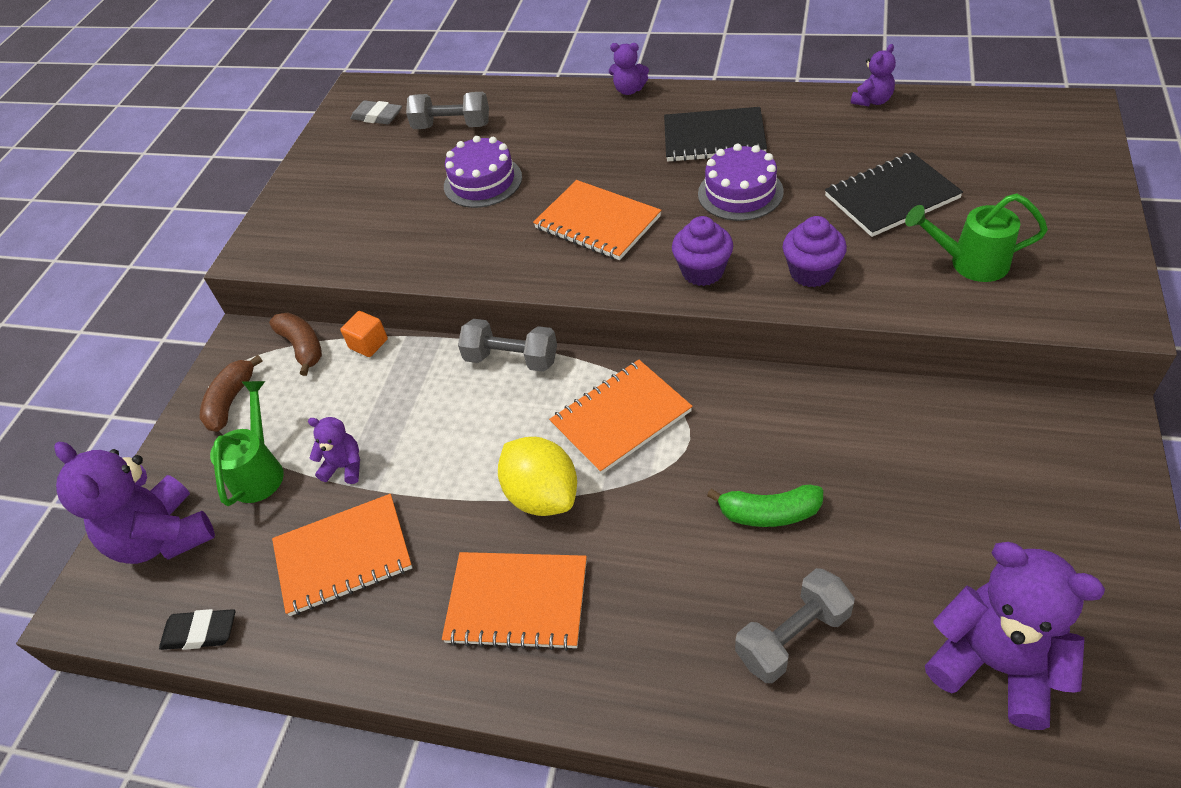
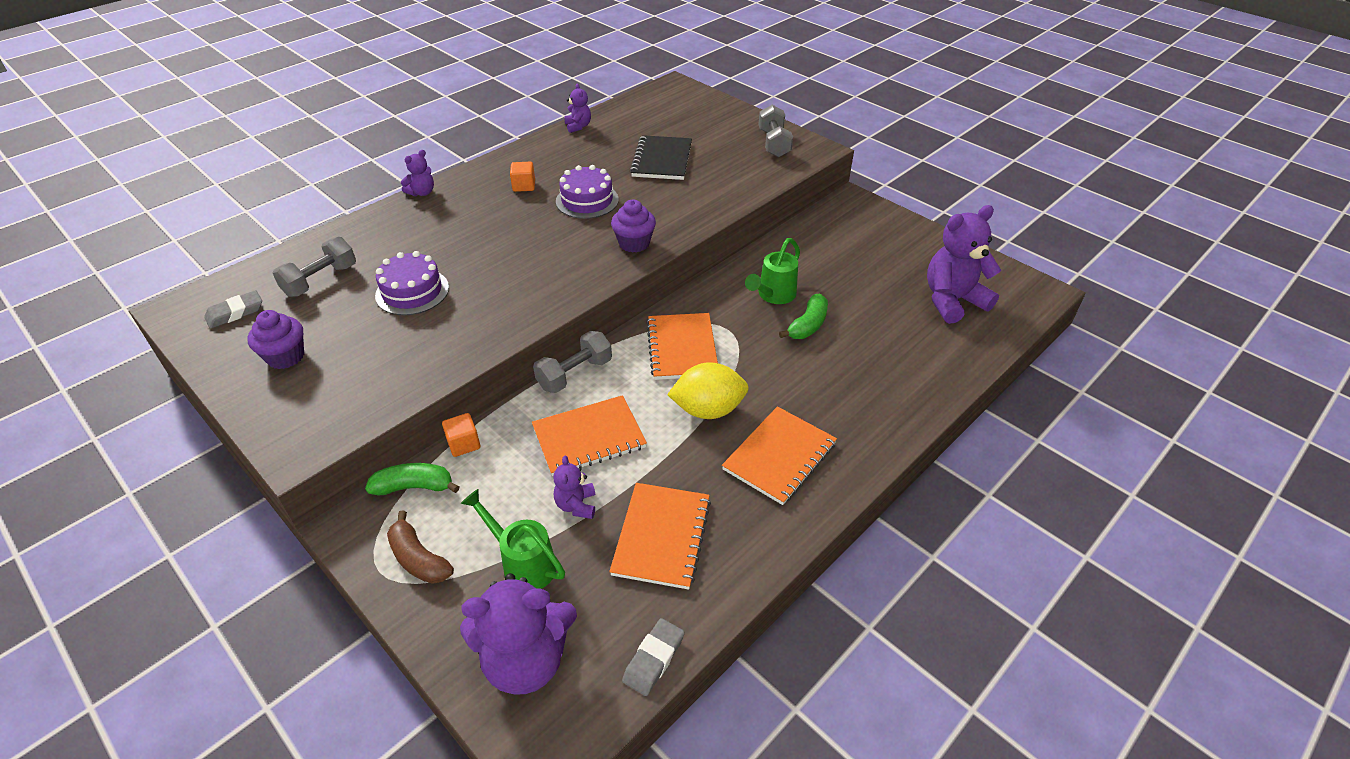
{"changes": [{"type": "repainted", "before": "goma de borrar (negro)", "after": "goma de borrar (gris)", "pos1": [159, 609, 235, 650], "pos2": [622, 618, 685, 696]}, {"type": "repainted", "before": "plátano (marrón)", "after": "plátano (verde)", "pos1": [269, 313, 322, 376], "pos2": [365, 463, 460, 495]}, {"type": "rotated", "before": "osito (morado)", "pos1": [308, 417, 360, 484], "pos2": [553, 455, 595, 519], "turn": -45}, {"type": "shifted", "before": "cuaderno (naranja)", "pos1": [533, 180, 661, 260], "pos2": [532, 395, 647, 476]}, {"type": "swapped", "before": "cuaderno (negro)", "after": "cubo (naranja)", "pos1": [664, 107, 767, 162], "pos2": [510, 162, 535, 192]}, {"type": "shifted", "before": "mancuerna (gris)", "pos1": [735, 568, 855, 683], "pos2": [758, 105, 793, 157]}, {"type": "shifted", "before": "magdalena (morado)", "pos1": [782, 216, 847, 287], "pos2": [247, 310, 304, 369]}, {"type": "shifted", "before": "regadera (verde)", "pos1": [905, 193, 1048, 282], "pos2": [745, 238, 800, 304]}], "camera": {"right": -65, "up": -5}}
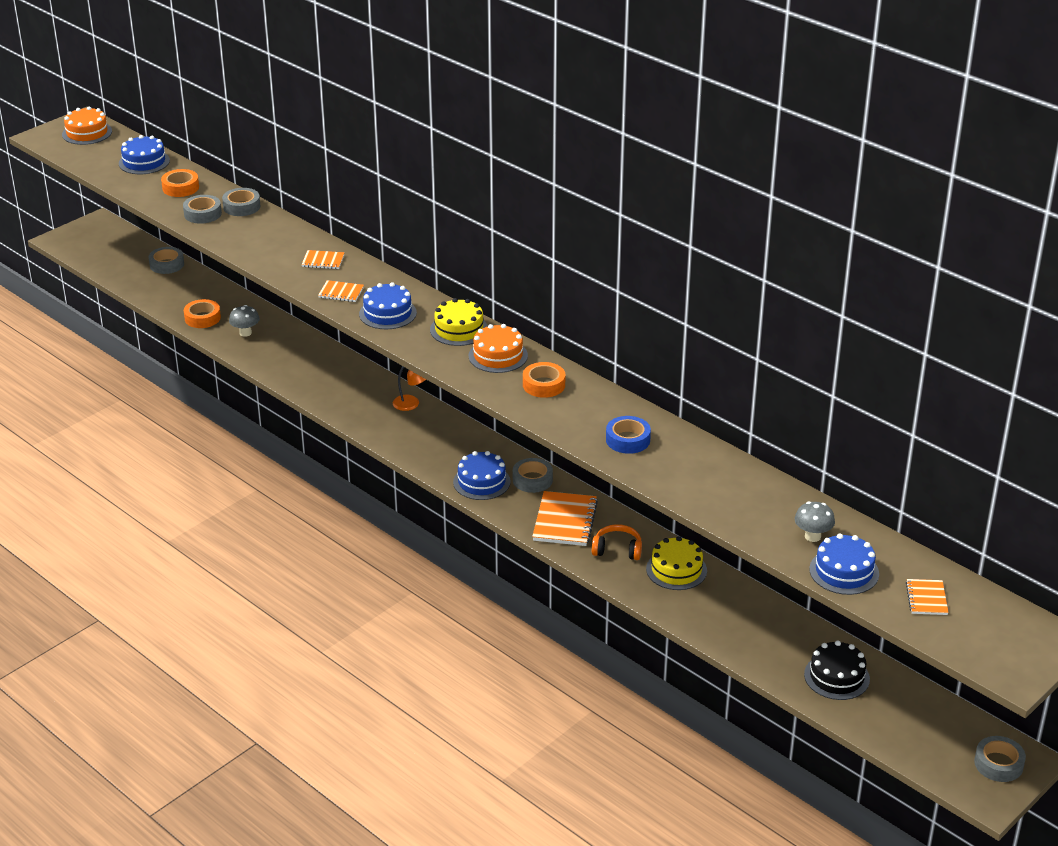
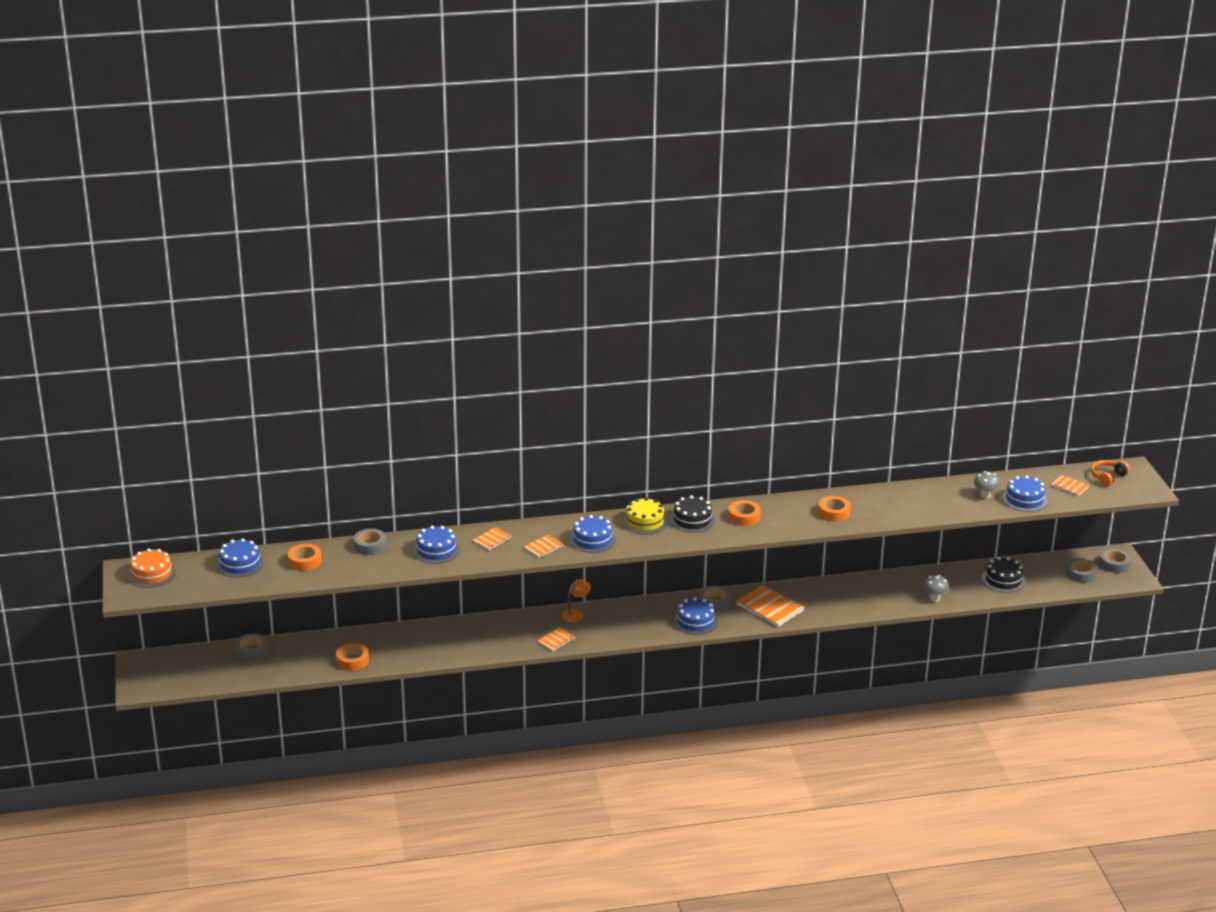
{"changes": [{"type": "shifted", "before": "cinta adhesiva (gris)", "pos1": [183, 195, 222, 224], "pos2": [1066, 558, 1098, 583]}, {"type": "shifted", "before": "seta (gris)", "pos1": [229, 305, 260, 337], "pos2": [923, 575, 949, 602]}, {"type": "repainted", "before": "tarta (naranja)", "after": "tarta (negro)", "pos1": [469, 324, 528, 373], "pos2": [670, 495, 715, 533]}, {"type": "shifted", "before": "auriculares (naranja)", "pos1": [592, 524, 642, 560], "pos2": [1091, 460, 1130, 486]}, {"type": "repainted", "before": "cinta adhesiva (azul)", "after": "cinta adhesiva (naranja)", "pos1": [606, 416, 651, 454], "pos2": [818, 496, 851, 522]}, {"type": "gone", "before": "tarta (amarillo)", "pos1": [646, 536, 707, 590]}, {"type": "new", "after": "tarta (azul)", "pos2": [413, 526, 460, 564]}, {"type": "new", "after": "cuaderno (naranja)", "pos2": [537, 628, 575, 652]}], "camera": {"right": -55, "up": -5}}
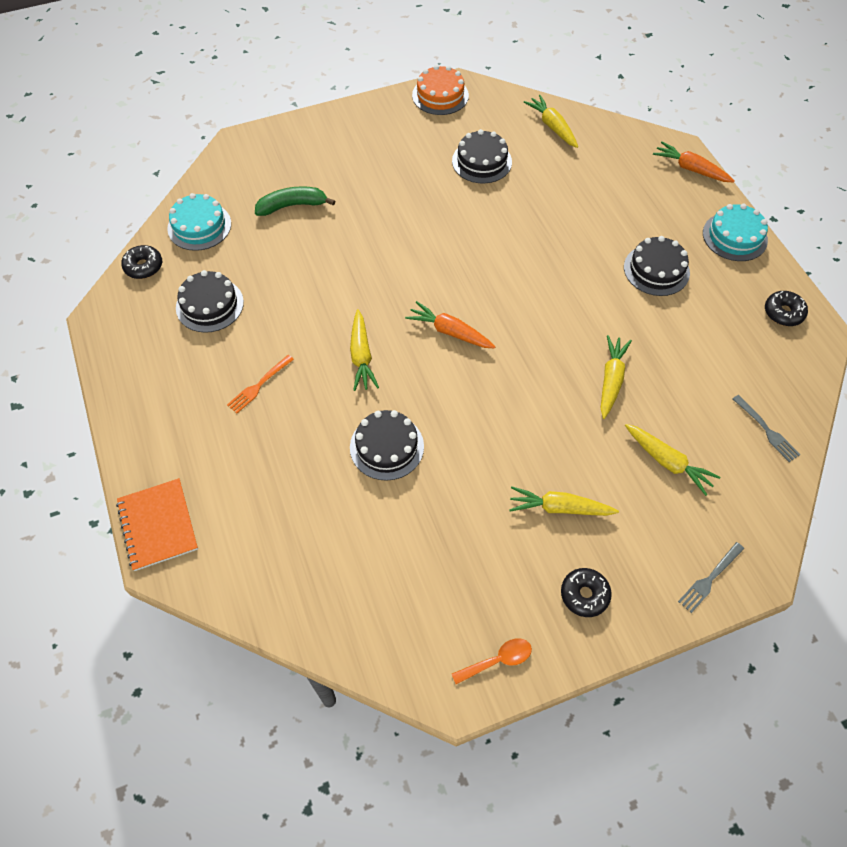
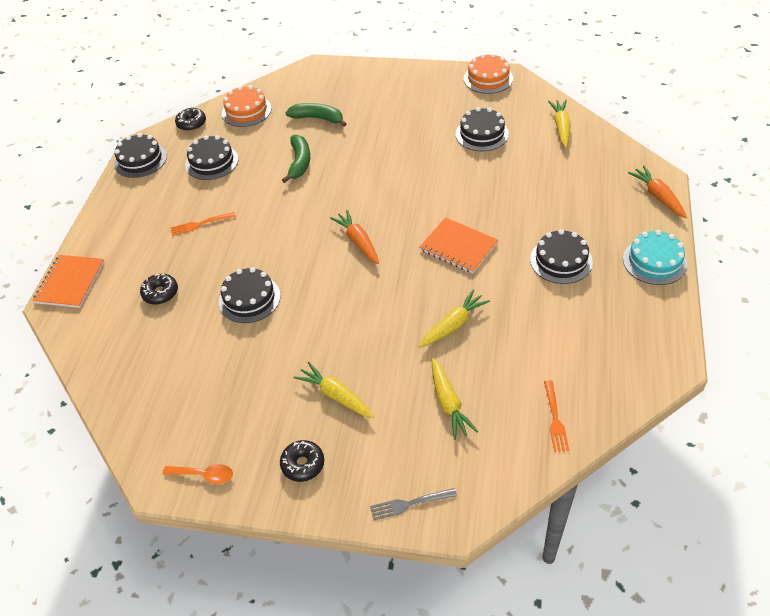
{"changes": [{"type": "repainted", "before": "tarta (turquesa)", "after": "tarta (naranja)", "pos1": [167, 193, 231, 251], "pos2": [222, 85, 271, 127]}, {"type": "gone", "before": "zanahoria (amarillo)", "pos1": [350, 309, 379, 391]}, {"type": "repainted", "before": "tenedor (gris)", "after": "tenedor (naranja)", "pos1": [733, 395, 800, 462], "pos2": [544, 380, 569, 452]}, {"type": "shifted", "before": "rosquilla (negro)", "pos1": [765, 291, 808, 326], "pos2": [140, 273, 178, 305]}, {"type": "new", "after": "tarta (negro)", "pos2": [114, 133, 167, 178]}, {"type": "new", "after": "plátano (verde)", "pos2": [282, 135, 310, 183]}, {"type": "new", "after": "cuaderno (naranja)", "pos2": [420, 217, 498, 273]}], "camera": {"right": 35, "up": -10}}
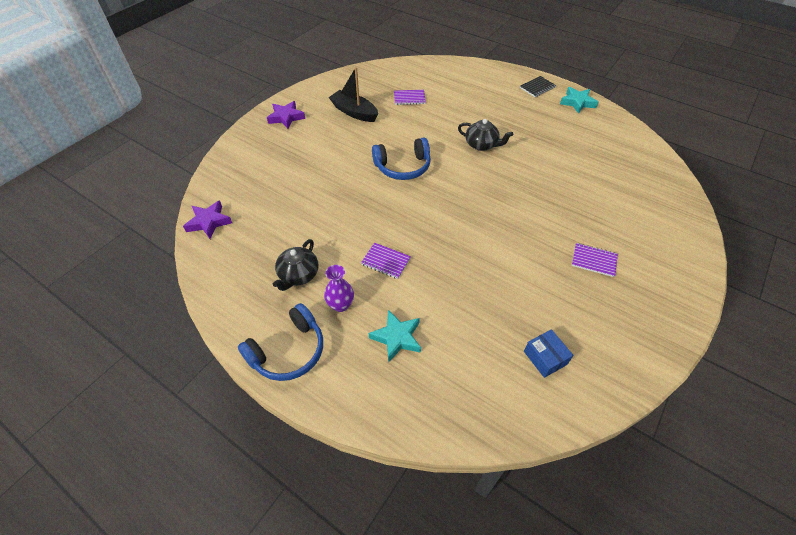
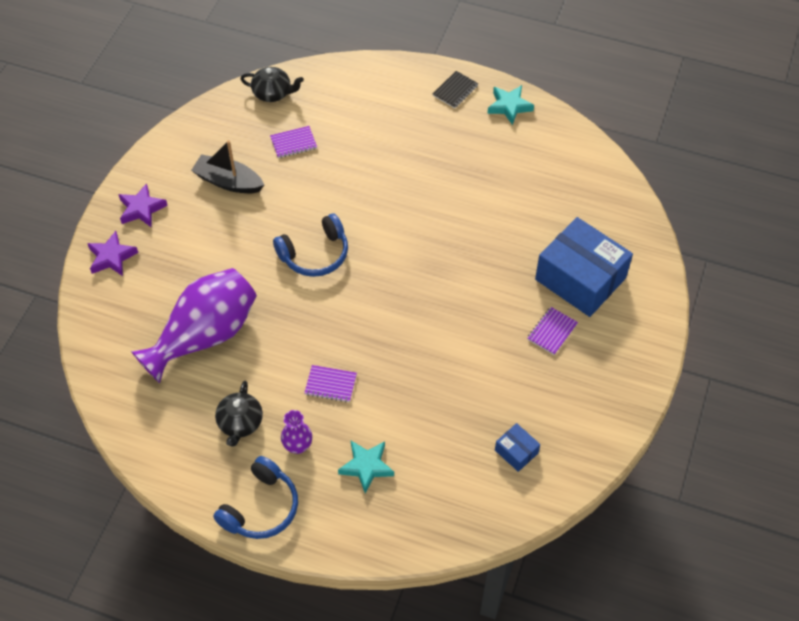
{"changes": [{"type": "shifted", "before": "estrella (morado)", "pos1": [183, 200, 232, 239], "pos2": [87, 231, 138, 276]}, {"type": "shifted", "before": "tetera (negro)", "pos1": [458, 119, 513, 151], "pos2": [241, 67, 304, 102]}, {"type": "rotated", "before": "cuaderno (morado)", "pos1": [572, 243, 618, 277], "pos2": [527, 307, 578, 355], "turn": -60}, {"type": "new", "after": "florero (morado)", "pos2": [131, 268, 257, 383]}, {"type": "new", "after": "caja (azul)", "pos2": [535, 217, 633, 317]}], "camera": {"right": -15, "up": 5}}
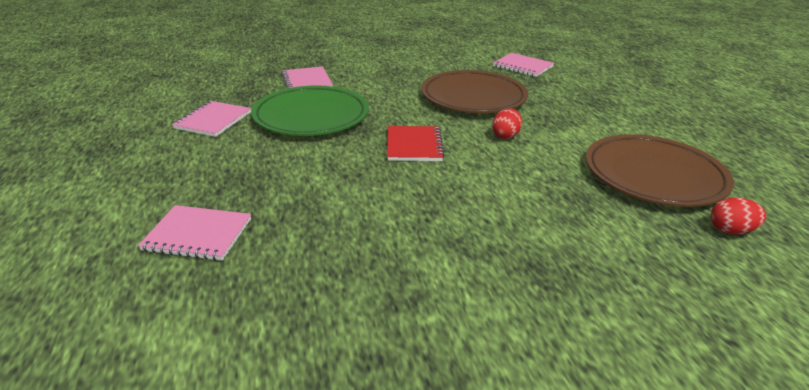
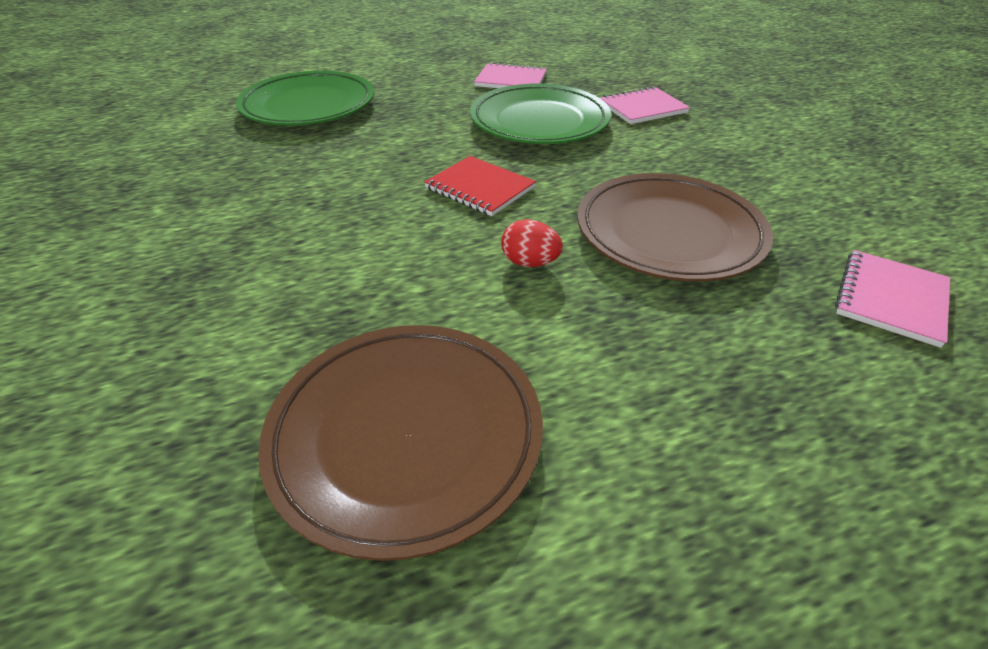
{"changes": [{"type": "swapped", "before": "cuaderno (rosa)", "after": "plato (verde)", "pos1": [138, 205, 251, 261], "pos2": [236, 71, 374, 126]}, {"type": "rotated", "before": "cuaderno (rojo)", "pos1": [387, 126, 445, 161], "pos2": [424, 156, 536, 216], "turn": 45}, {"type": "gone", "before": "huevo (rojo)", "pos1": [711, 197, 766, 235]}], "camera": {"right": 85, "up": 10}}
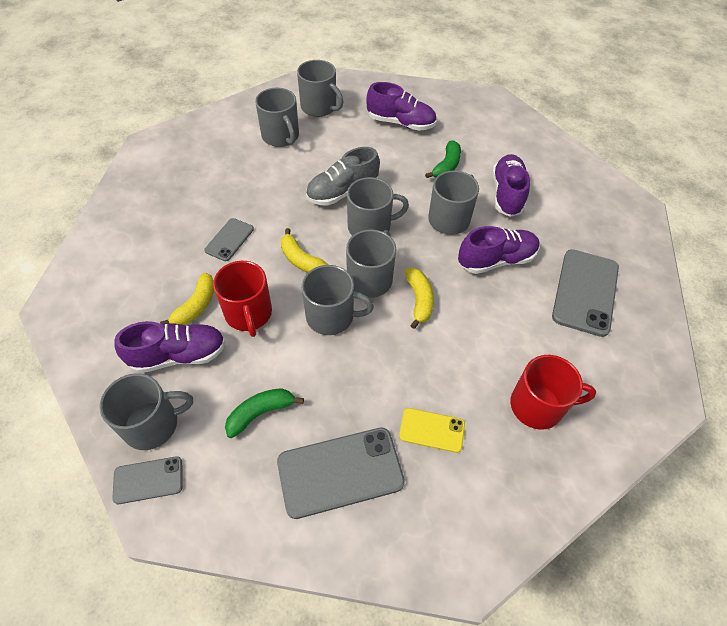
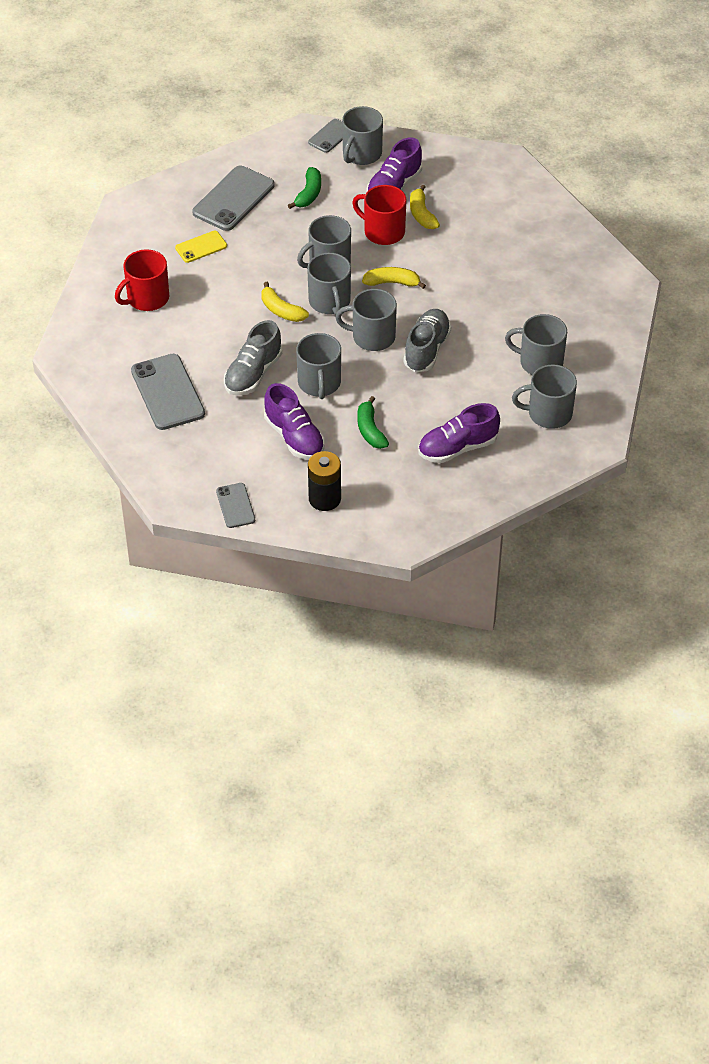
{"changes": [{"type": "shifted", "before": "móvil (gris)", "pos1": [204, 218, 254, 261], "pos2": [216, 483, 255, 528]}, {"type": "rotated", "before": "taza (gris)", "pos1": [347, 177, 409, 236], "pos2": [335, 289, 397, 351], "turn": 60}, {"type": "repainted", "before": "zapato (morado)", "after": "zapato (gris)", "pos1": [458, 226, 540, 274], "pos2": [224, 320, 282, 395]}, {"type": "new", "after": "pila (negro)", "pos2": [308, 451, 341, 511]}], "camera": {"right": 140, "up": -5}}
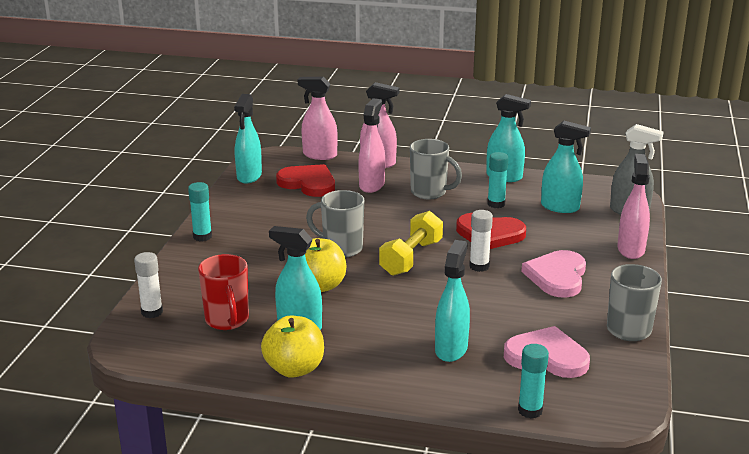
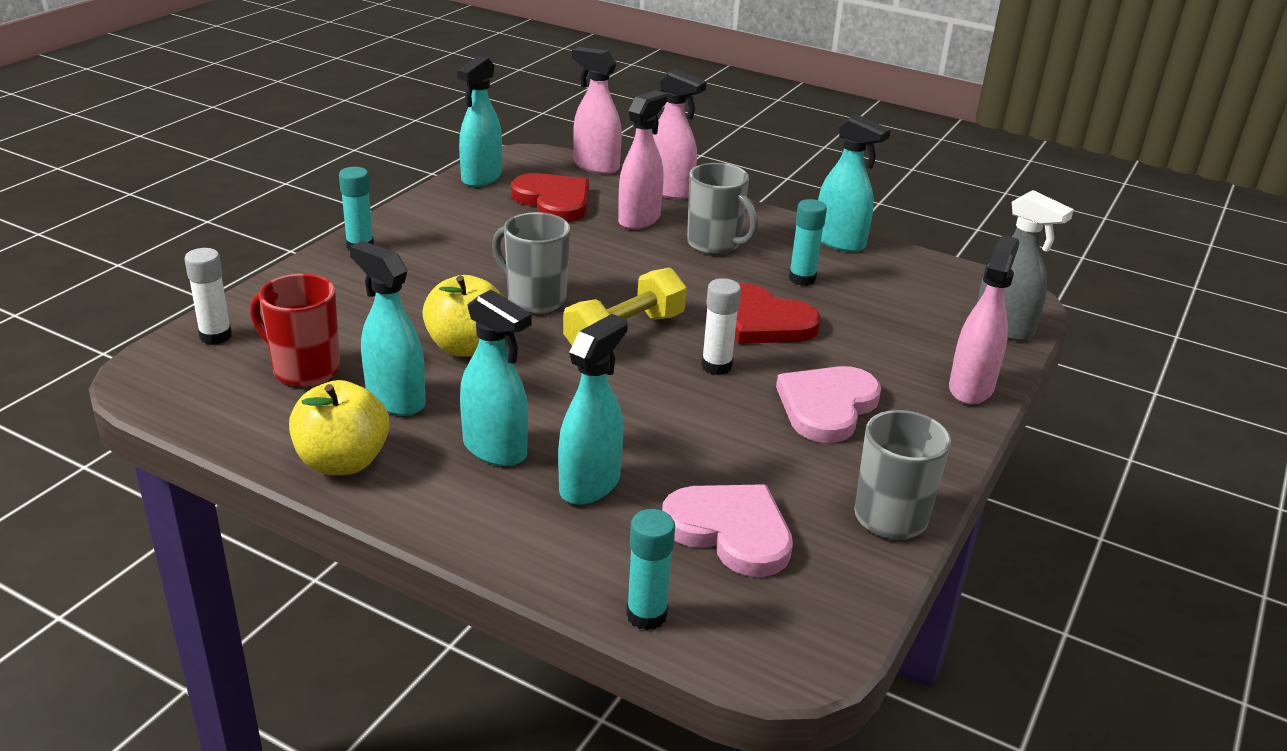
{"changes": [{"type": "rotated", "before": "taza (rojo)", "pos1": [198, 254, 249, 330], "pos2": [250, 274, 340, 387], "turn": 120}, {"type": "shifted", "before": "pulverizador (turquesa)", "pos1": [541, 121, 591, 213], "pos2": [460, 290, 532, 466]}], "camera": {"right": 15, "up": 5}}
